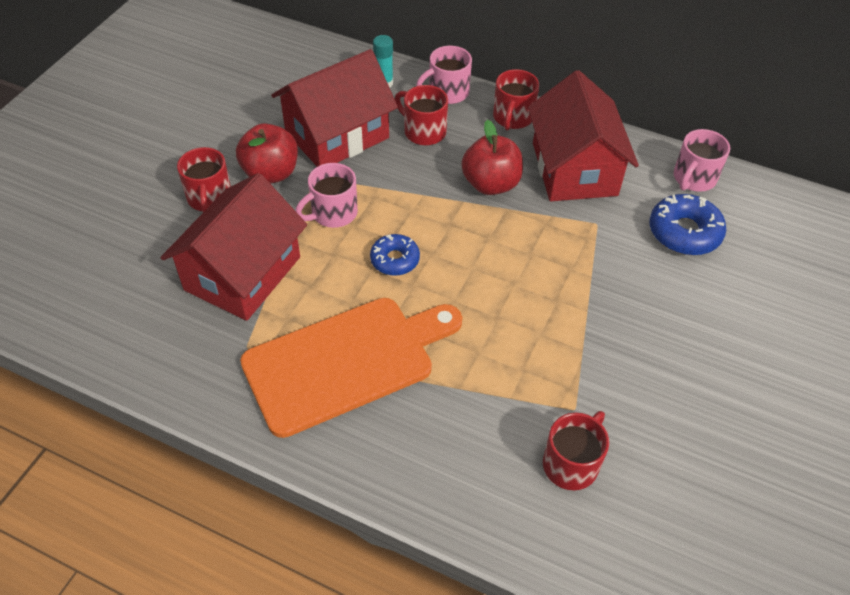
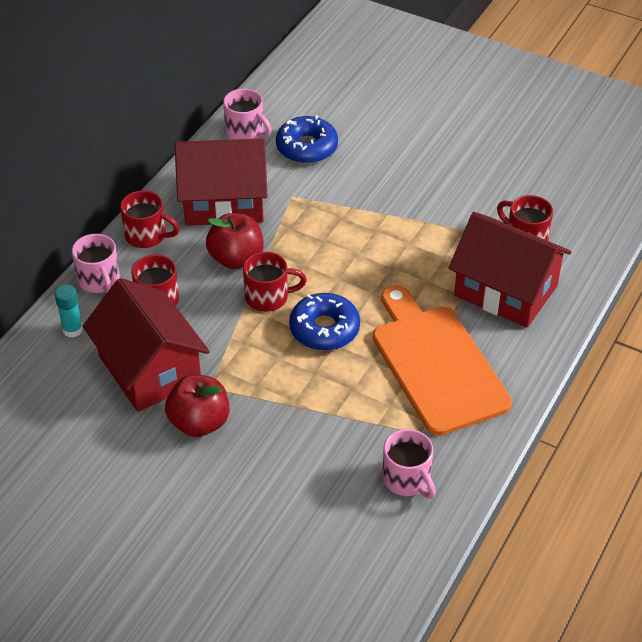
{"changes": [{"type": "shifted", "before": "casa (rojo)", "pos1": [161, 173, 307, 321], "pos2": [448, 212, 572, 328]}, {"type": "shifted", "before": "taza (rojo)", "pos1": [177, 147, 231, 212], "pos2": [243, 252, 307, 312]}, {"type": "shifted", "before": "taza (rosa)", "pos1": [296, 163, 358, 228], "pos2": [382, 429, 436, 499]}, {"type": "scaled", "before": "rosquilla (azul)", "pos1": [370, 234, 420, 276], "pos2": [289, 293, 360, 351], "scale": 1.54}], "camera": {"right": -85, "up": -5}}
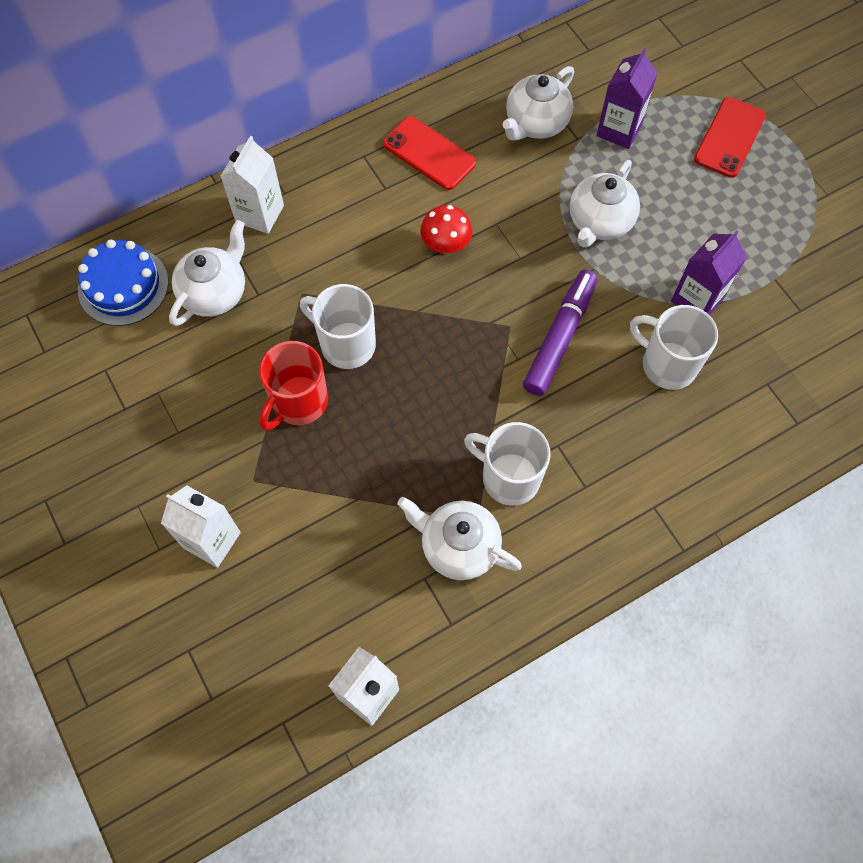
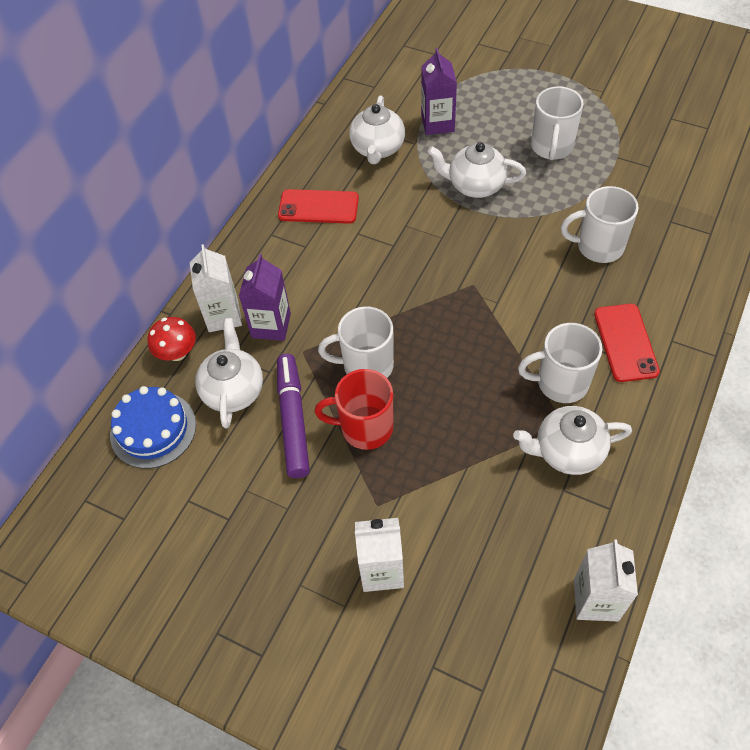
{"changes": [{"type": "rotated", "before": "taza (rojo)", "pos1": [259, 341, 328, 430], "pos2": [315, 369, 394, 450], "turn": 90}, {"type": "shifted", "before": "seta (rojo)", "pos1": [420, 205, 473, 254], "pos2": [148, 317, 196, 361]}, {"type": "shifted", "before": "rotulador (morado)", "pos1": [523, 270, 597, 396], "pos2": [277, 354, 310, 478]}, {"type": "rotated", "before": "tetera (blanco)", "pos1": [570, 160, 640, 247], "pos2": [428, 142, 526, 198], "turn": 105}, {"type": "shifted", "before": "cartón de leche (morado)", "pos1": [671, 230, 747, 315], "pos2": [239, 254, 291, 341]}, {"type": "shifted", "before": "móvil (rojo)", "pos1": [694, 97, 766, 178], "pos2": [594, 304, 660, 382]}, {"type": "new", "after": "taza (blanco)", "pos2": [531, 86, 584, 160]}], "camera": {"right": -30, "up": -10}}
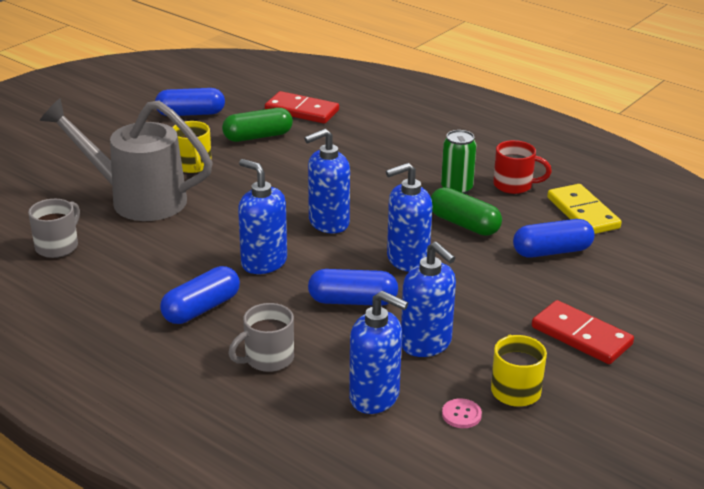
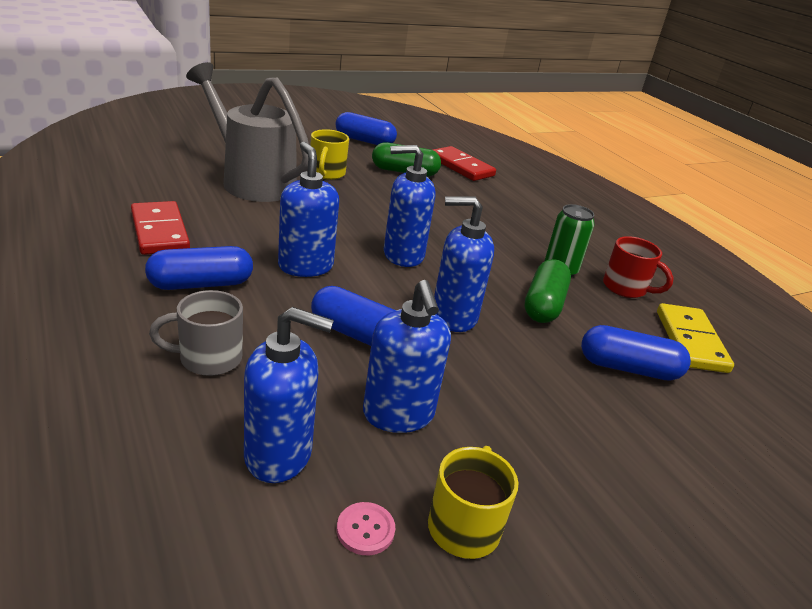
{"changes": [{"type": "gone", "before": "taza (gris)", "pos1": [28, 199, 80, 258]}, {"type": "rotated", "before": "dispensador de jabón (azul)", "pos1": [349, 291, 408, 414], "pos2": [244, 307, 334, 483], "turn": -45}, {"type": "rotated", "before": "cápsula (verde)", "pos1": [431, 187, 502, 236], "pos2": [524, 259, 571, 323], "turn": 45}, {"type": "shifted", "before": "ficha de dominó (rojo)", "pos1": [532, 300, 634, 364], "pos2": [131, 201, 190, 255]}], "camera": {"right": 20, "up": 0}}
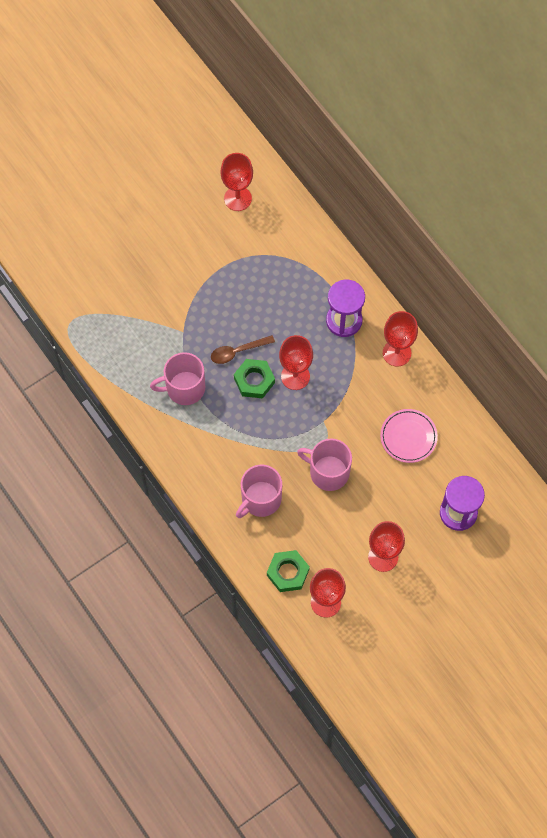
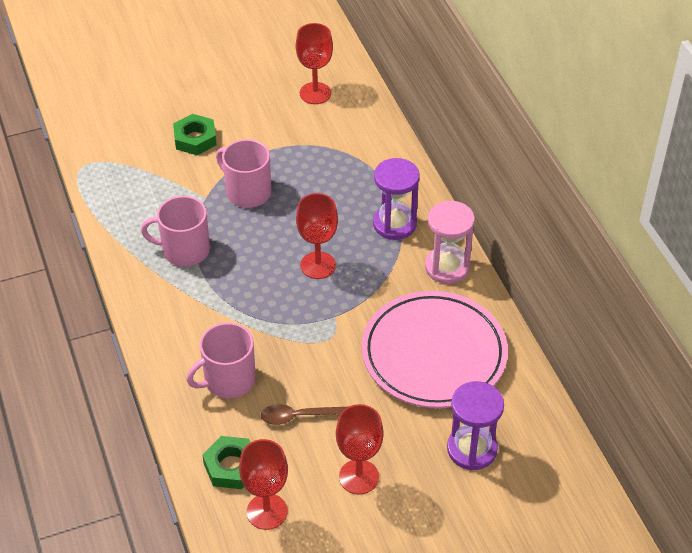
{"changes": [{"type": "shifted", "before": "cuchara (marrón)", "pos1": [211, 335, 275, 364], "pos2": [261, 404, 347, 425]}, {"type": "shifted", "before": "tuerca (verde)", "pos1": [234, 359, 275, 398], "pos2": [173, 114, 216, 155]}, {"type": "shifted", "before": "taza (rosa)", "pos1": [297, 439, 352, 491], "pos2": [216, 139, 271, 208]}, {"type": "scaled", "before": "plato (rosa)", "pos1": [380, 409, 438, 463], "pos2": [361, 291, 508, 408], "scale": 2.0}, {"type": "swapped", "before": "copa (rojo)", "after": "reloj de arena (rosa)", "pos1": [383, 311, 418, 367], "pos2": [425, 201, 475, 284]}], "camera": {"right": 15, "up": -20}}
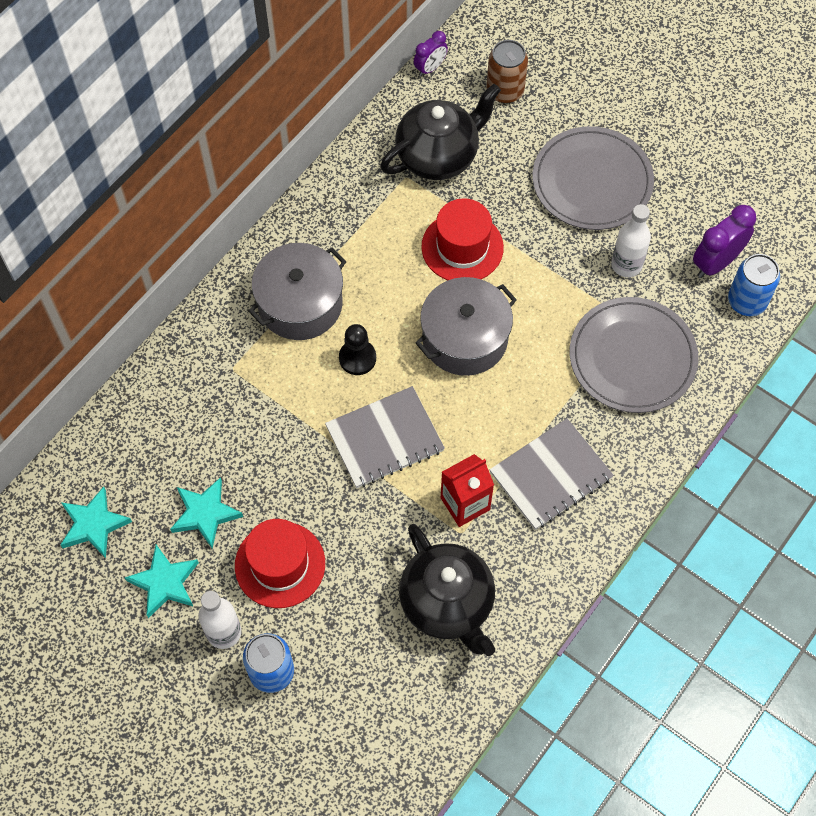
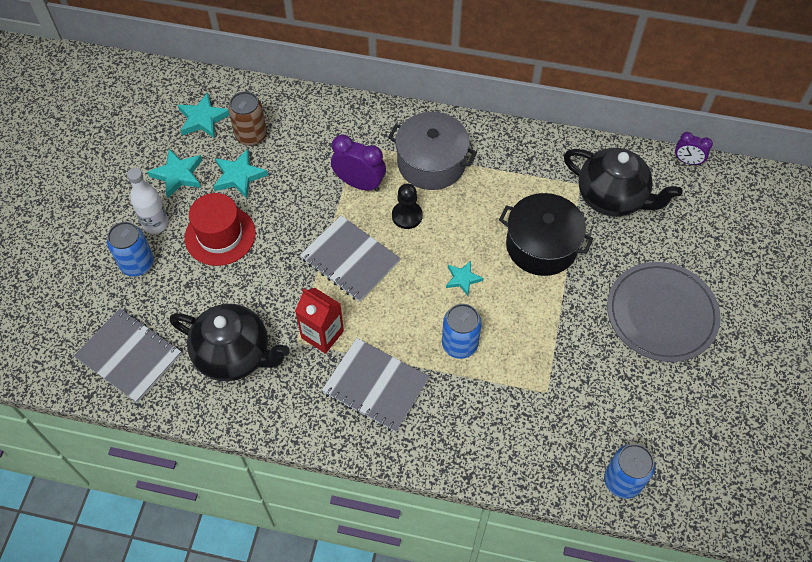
{"changes": [{"type": "rotated", "before": "tetera (negro)", "pos1": [399, 524, 495, 656], "pos2": [170, 304, 290, 381], "turn": -105}, {"type": "swapped", "before": "olla (gris)", "after": "estrella (turquesa)", "pos1": [416, 277, 517, 376], "pos2": [446, 261, 484, 296]}, {"type": "swapped", "before": "sombrero (rojo)", "after": "olla (negro)", "pos1": [421, 198, 504, 280], "pos2": [499, 193, 594, 276]}, {"type": "shifted", "before": "lata (marrón)", "pos1": [487, 40, 528, 103], "pos2": [228, 91, 267, 146]}, {"type": "gone", "before": "plato (gris)", "pos1": [570, 297, 699, 413]}, {"type": "gone", "before": "botella (blanco)", "pos1": [611, 204, 651, 277]}, {"type": "shifted", "before": "despertador (morado)", "pos1": [693, 205, 756, 278], "pos2": [331, 135, 386, 192]}, {"type": "new", "after": "cuaderno (gris)", "pos2": [74, 308, 182, 403]}, {"type": "new", "after": "lata (azul)", "pos2": [442, 304, 482, 359]}], "camera": {"right": 65, "up": -5}}
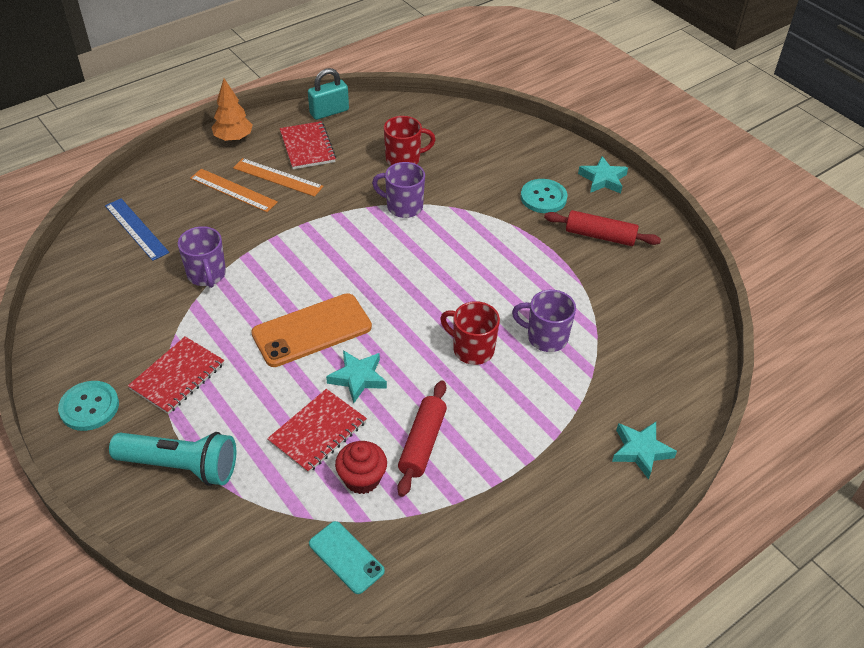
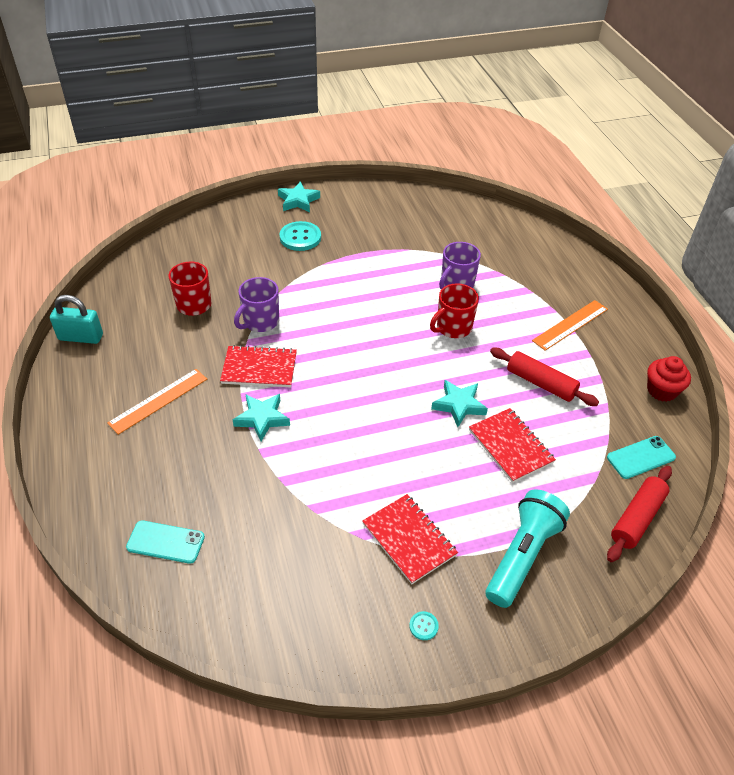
{"changes": [{"type": "scaled", "before": "botón (turquesa)", "pos1": [58, 381, 119, 431], "pos2": [409, 611, 439, 640], "scale": 0.46}, {"type": "swapped", "before": "regla (azul)", "after": "móvil (turquesa)", "pos1": [105, 198, 169, 261], "pos2": [126, 520, 205, 564]}, {"type": "gone", "before": "taza (morado)", "pos1": [178, 226, 226, 288]}, {"type": "shifted", "before": "regla (naranja)", "pos1": [190, 169, 278, 212], "pos2": [532, 300, 608, 351]}, {"type": "gone", "before": "árbol (naranja)", "pos1": [211, 79, 253, 142]}, {"type": "gone", "before": "móvil (naranja)", "pos1": [251, 293, 372, 367]}, {"type": "shifted", "before": "cuaderno (rojo)", "pos1": [280, 121, 336, 169], "pos2": [220, 345, 297, 387]}, {"type": "rotated", "before": "candado (turquesa)", "pos1": [308, 68, 349, 120], "pos2": [50, 295, 103, 344], "turn": -75}, {"type": "shifted", "before": "magdalena (rojo)", "pos1": [335, 441, 387, 494], "pos2": [647, 356, 691, 402]}, {"type": "shifted", "before": "rodillo (rojo)", "pos1": [544, 210, 661, 246], "pos2": [607, 466, 672, 562]}, {"type": "shifted", "before": "estrella (turquesa)", "pos1": [612, 422, 677, 480], "pos2": [233, 394, 290, 441]}], "camera": {"right": -70, "up": 0}}
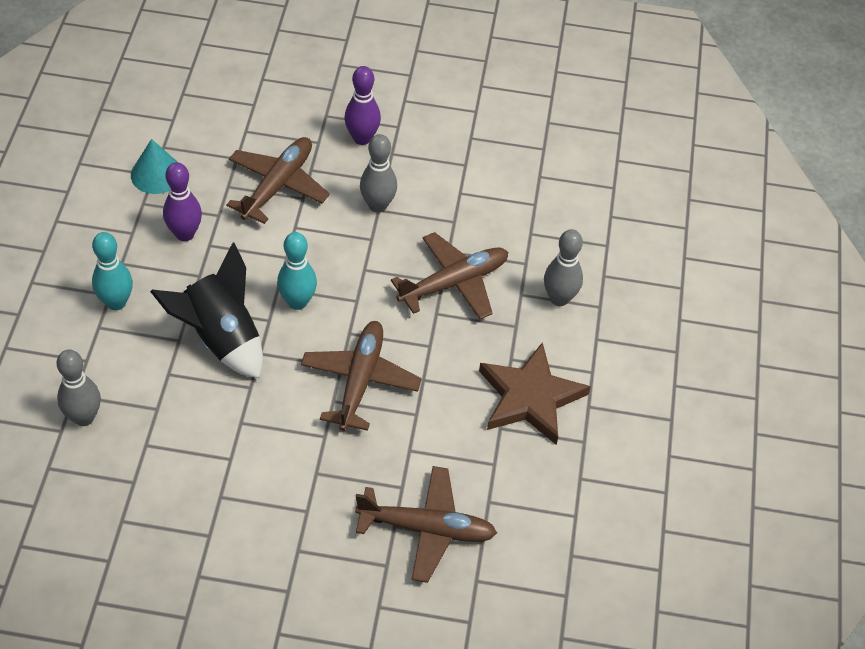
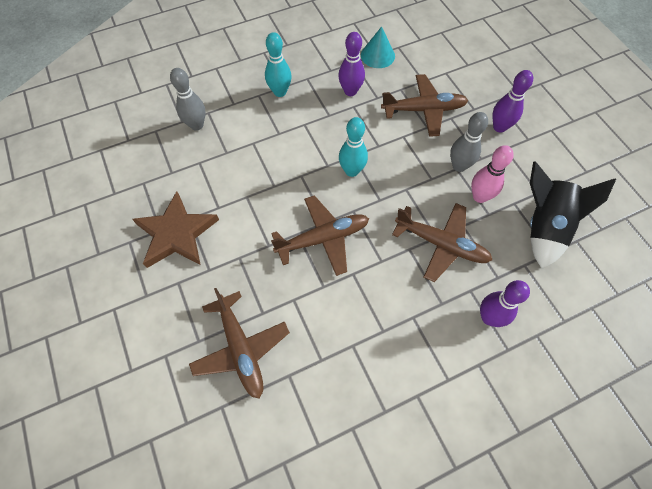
{"changes": [{"type": "shifted", "before": "cohete (negro)", "pos1": [150, 242, 263, 378], "pos2": [530, 161, 616, 269]}, {"type": "shifted", "before": "estrella (marrón)", "pos1": [479, 342, 591, 445], "pos2": [132, 191, 219, 268]}, {"type": "repainted", "before": "bolo (gris)", "after": "bolo (morado)", "pos1": [544, 229, 583, 306], "pos2": [480, 280, 530, 327]}, {"type": "new", "after": "bolo (rosa)", "pos2": [471, 145, 514, 203]}], "camera": {"right": 60, "up": 10}}
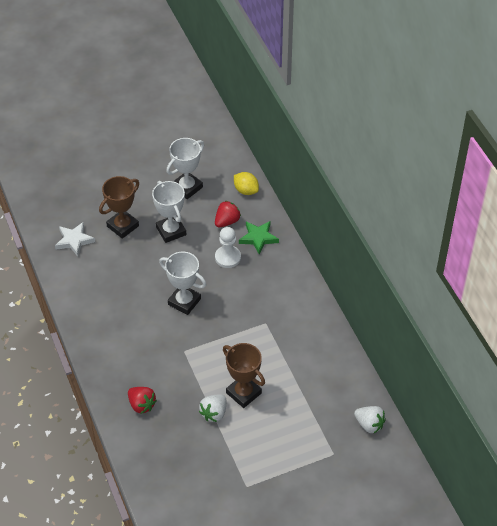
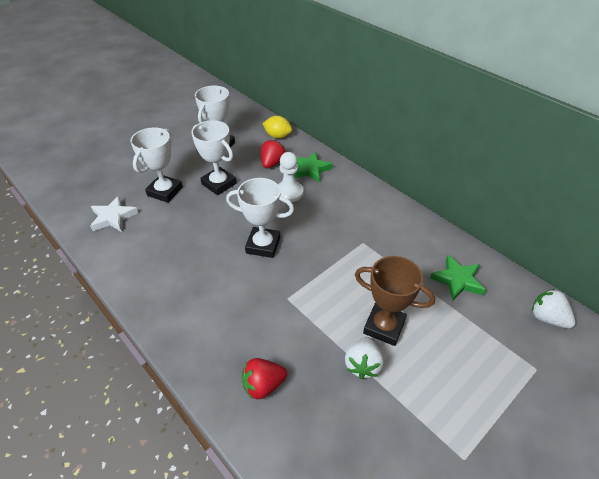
{"changes": [{"type": "repainted", "before": "trofeo (marrón)", "after": "trofeo (blanco)", "pos1": [99, 176, 139, 239], "pos2": [131, 127, 183, 203]}, {"type": "rotated", "before": "fresa (rojo)", "pos1": [128, 387, 157, 414], "pos2": [242, 358, 287, 399], "turn": 135}, {"type": "rotated", "before": "fresa (blanco)", "pos1": [354, 406, 386, 433], "pos2": [532, 289, 575, 328], "turn": -150}, {"type": "new", "after": "estrella (verde)", "pos2": [430, 255, 486, 301]}], "camera": {"right": -20, "up": -5}}
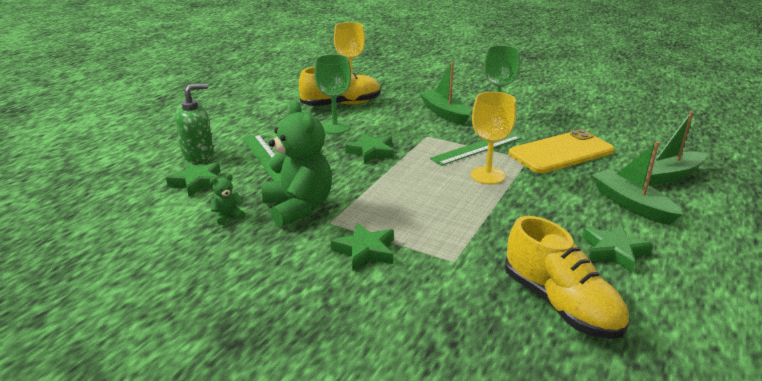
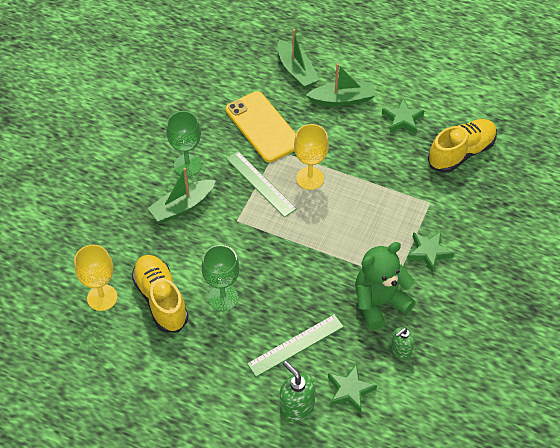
{"changes": [{"type": "swapped", "before": "osito (verde)", "after": "dispensador de jabón (verde)", "pos1": [210, 174, 245, 225], "pos2": [391, 327, 415, 359]}, {"type": "gone", "before": "estrella (verde)", "pos1": [345, 133, 394, 164]}, {"type": "rotated", "before": "barco (verde)", "pos1": [592, 141, 683, 225], "pos2": [306, 63, 376, 106], "turn": -150}], "camera": {"right": -95, "up": 25}}
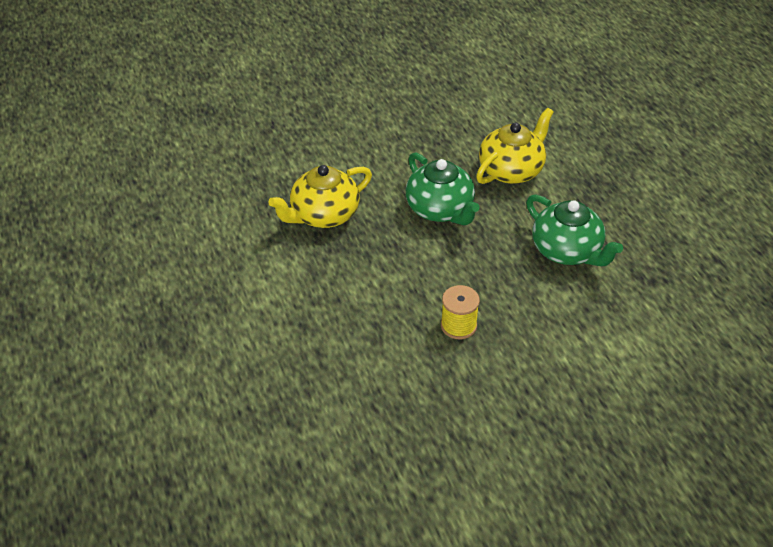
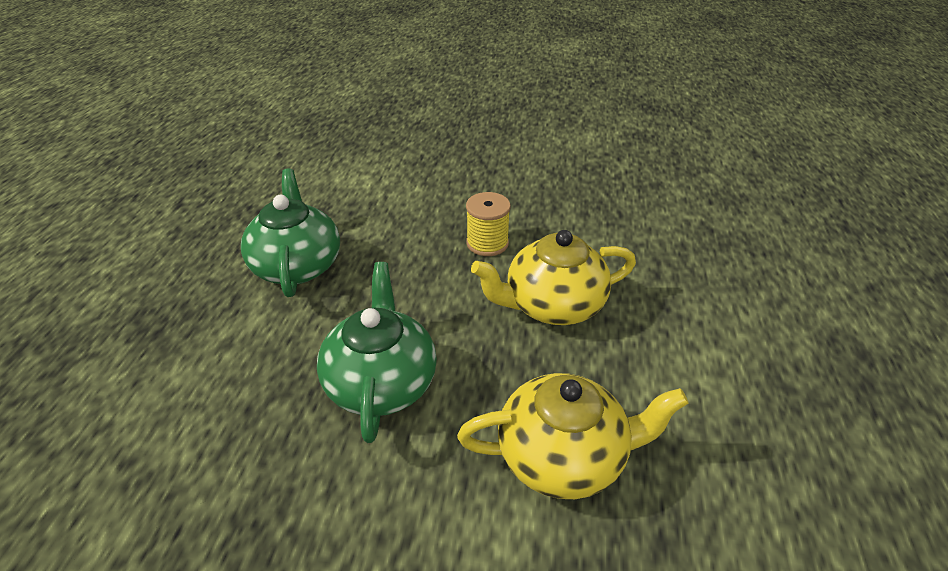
{"changes": [{"type": "shifted", "before": "tetera (amarillo)", "pos1": [476, 108, 554, 184], "pos2": [471, 230, 636, 325]}], "camera": {"right": -150, "up": -5}}
